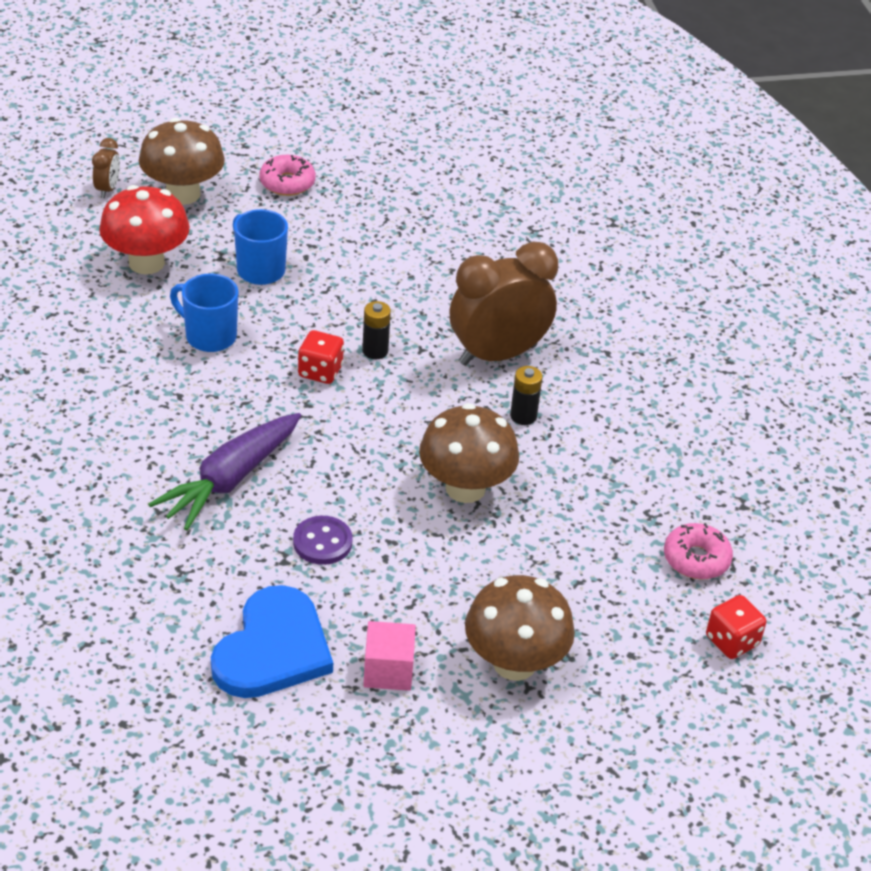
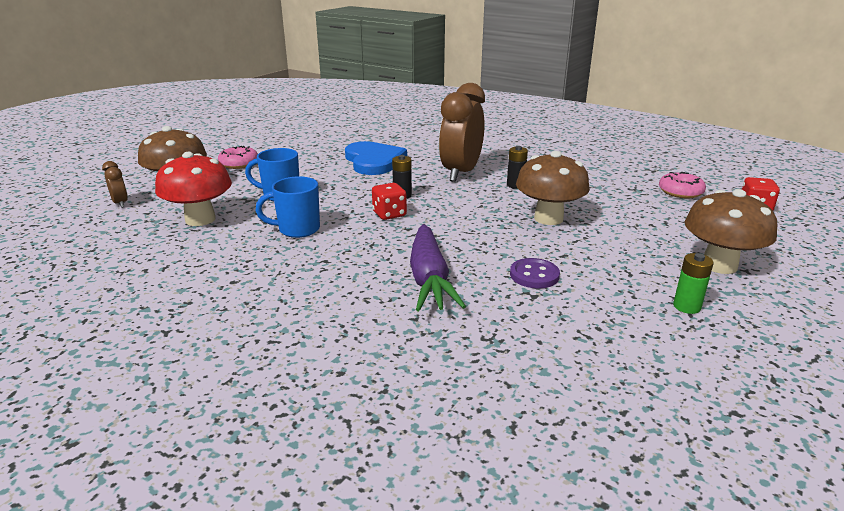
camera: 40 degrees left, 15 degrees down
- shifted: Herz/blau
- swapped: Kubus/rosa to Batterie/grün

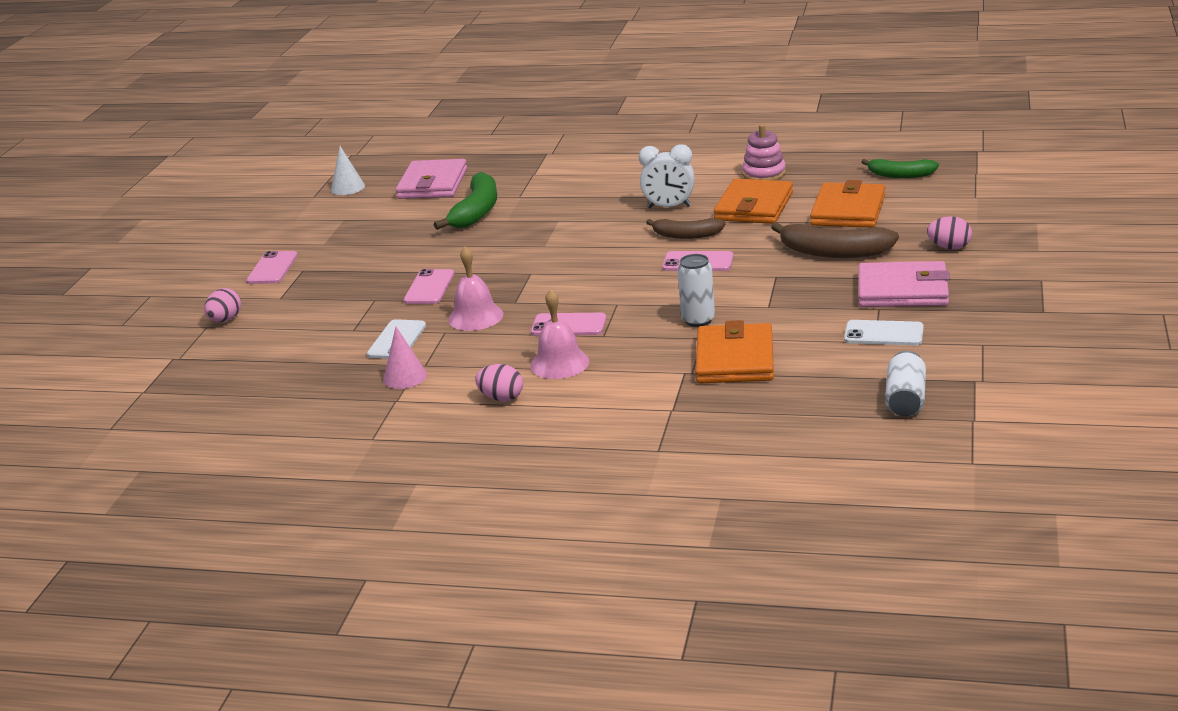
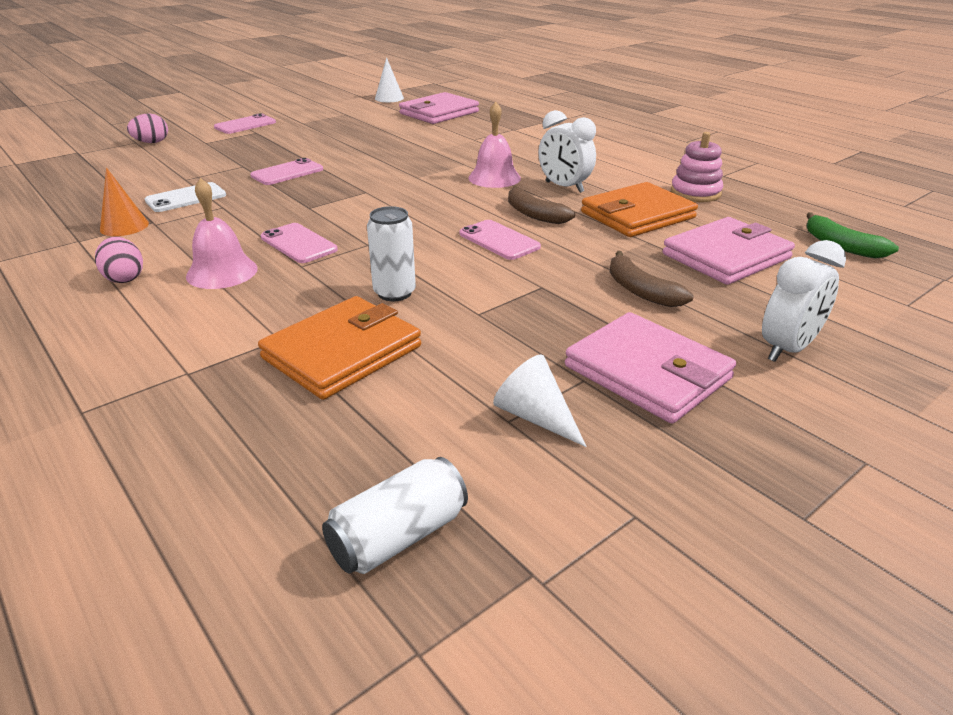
camera: 35 degrees right, 5 degrees up
- repainted: Kegel/rosa to Kegel/orange
- shifted: Glocke/rosa (no. 1 from left in the first image) to Glocke/rosa (no. 2 from left)
- swapped: Handy/weiß (no. 2 from left) to Kegel/weiß (no. 2 from left)
- scaled: Banane/braun (no. 2 from left) x0.65
- repainted: Geldbörse/orange (no. 3 from left) to Geldbörse/rosa (no. 3 from left)
- swapped: Ei/rosa (no. 3 from left) to Wecker/weiß (no. 2 from left)
- gone: Banane/grün (no. 1 from left)

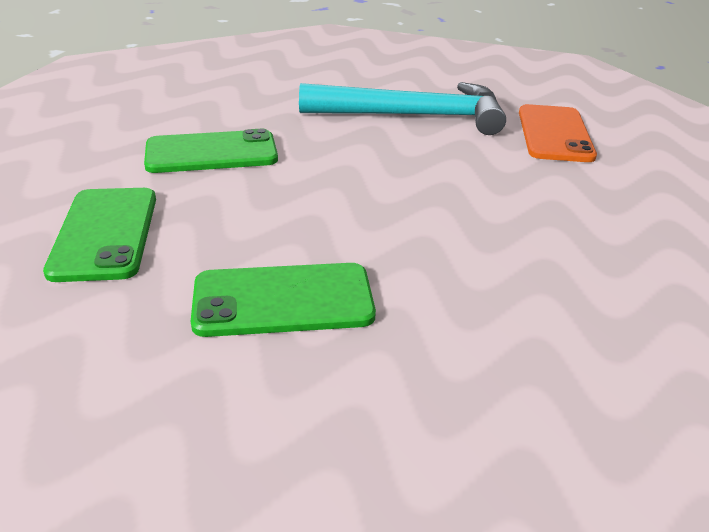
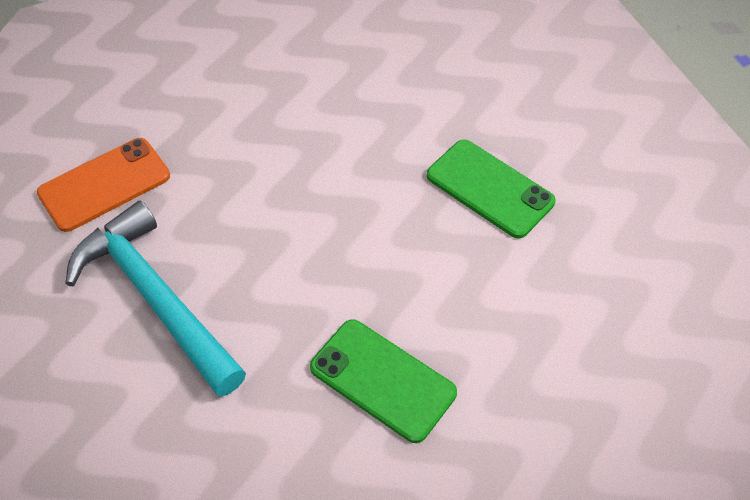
camera: 130 degrees left, 20 degrees up
- gone: Handy/grün (no. 1 from left)

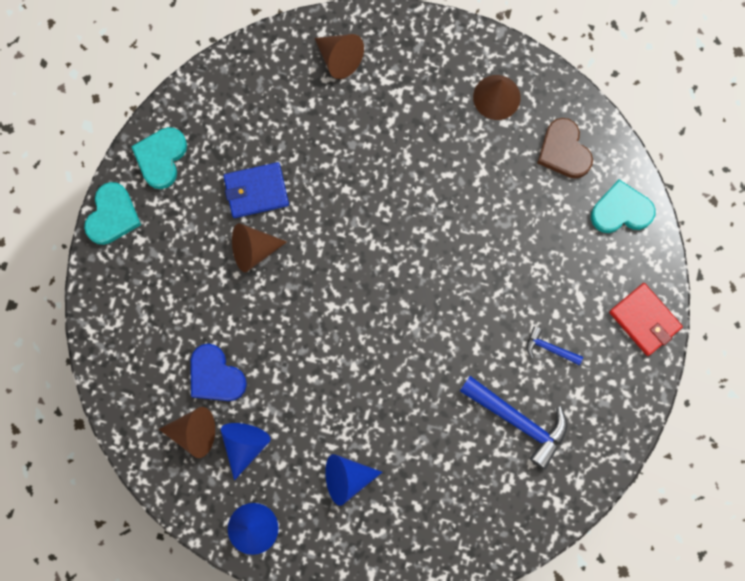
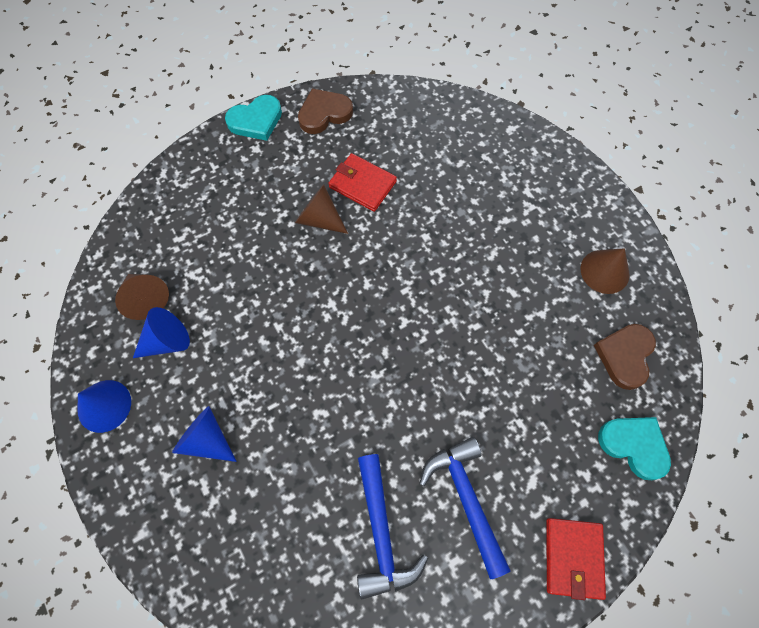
camera: 45 degrees right, 10 degrees down
- repainted: Herz/türkis (no. 2 from left) to Herz/braun (no. 1 from left)
- repainted: Geldbörse/blau to Geldbörse/rot (no. 1 from left)
- scaled: Hammer/blau (no. 2 from left) x1.96
- gone: Herz/blau
- gone: Kegel/braun (no. 3 from left)

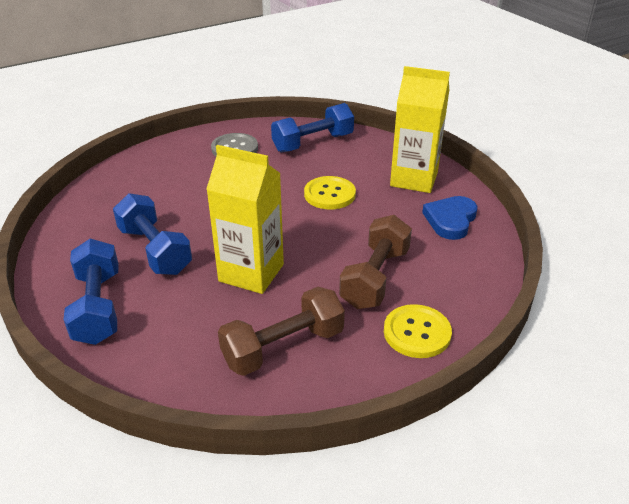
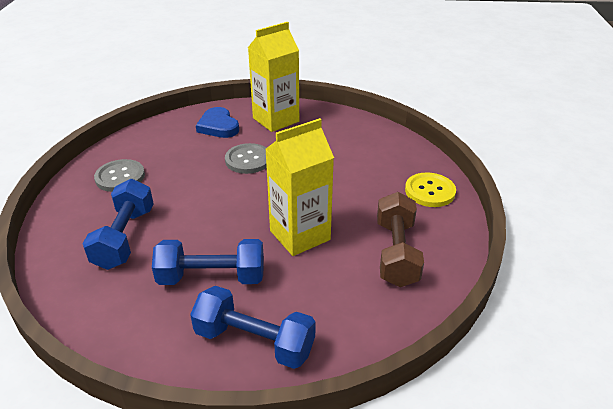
camera: 55 degrees left, 0 degrees up
- shifted: Hantel/blau (no. 3 from left in the first image) to Hantel/blau (no. 1 from left)
- shifted: Herz/blau
- repainted: Knopf/gelb (no. 1 from left) to Knopf/grau (no. 2 from left)
- gone: Hantel/braun (no. 2 from left)

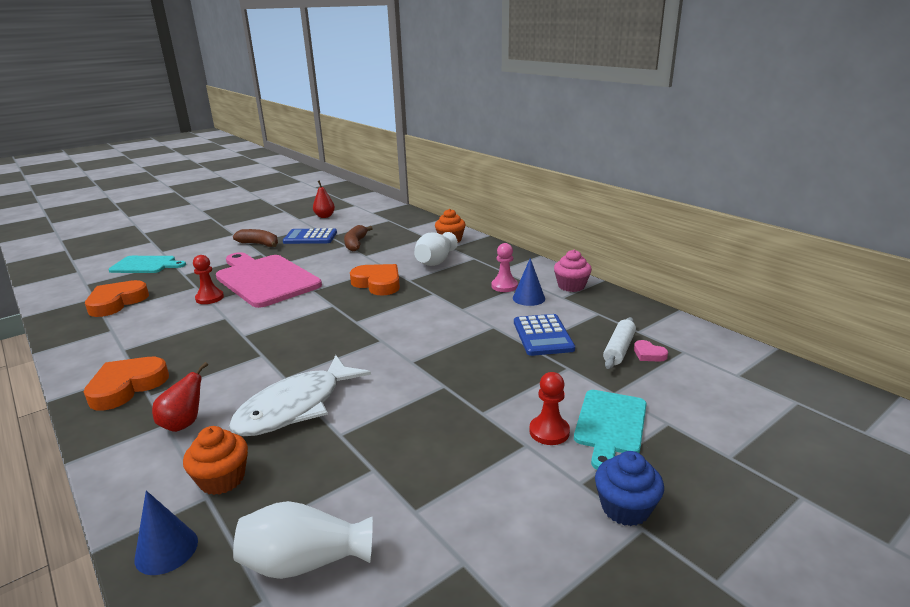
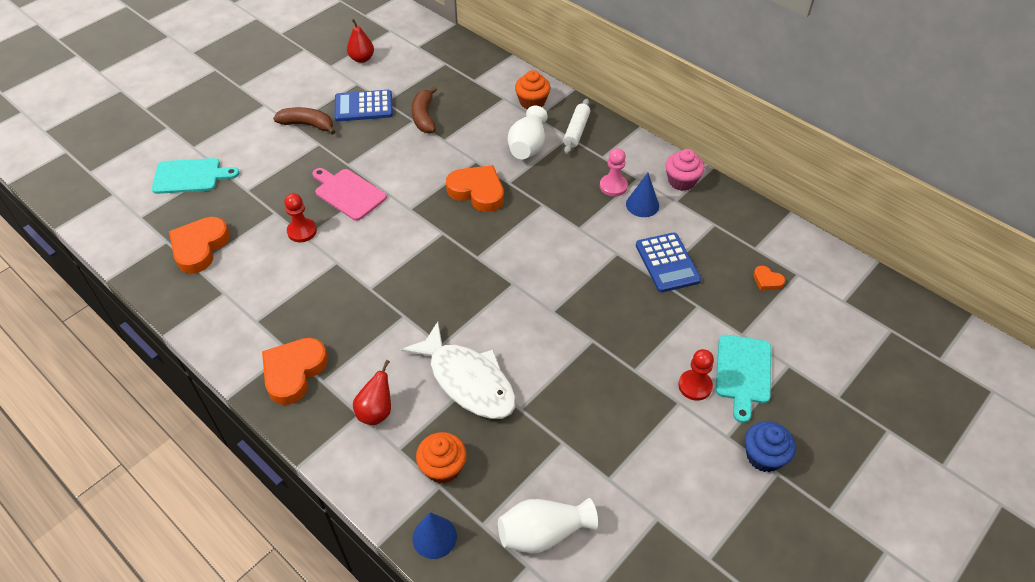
camera: 10 degrees left, 25 degrees up
- scaled: Schneidebrett/rosa x0.56
- rotated: Fisch/weiß 75 degrees counterclockwise
- shifted: Nudelholz/weiß
- repainted: Herz/rosa to Herz/orange (no. 4 from left)

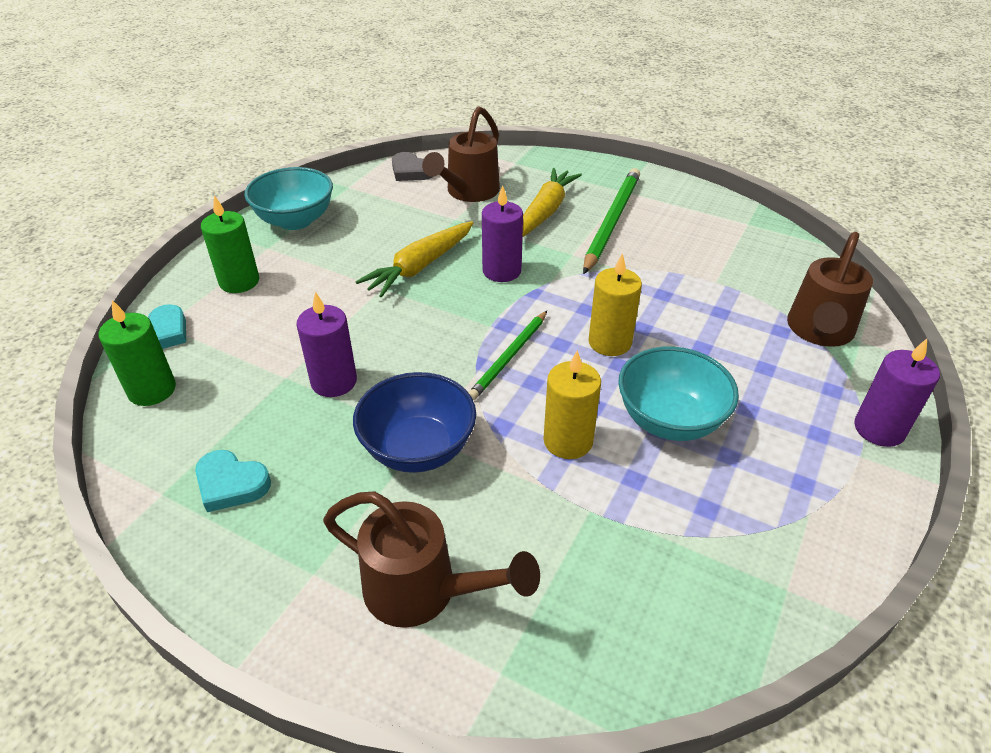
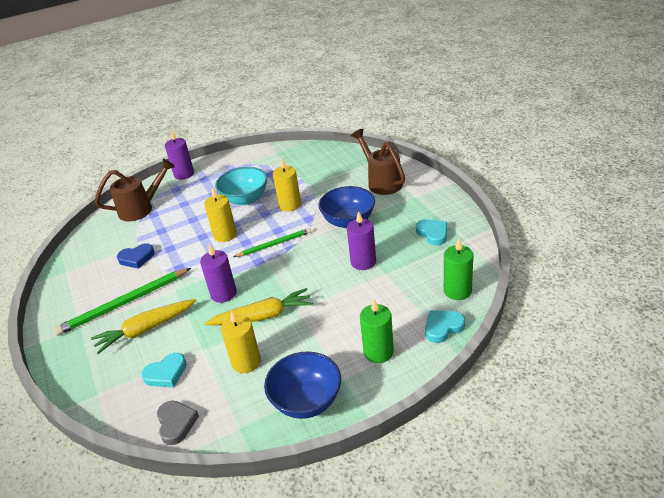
camera: 140 degrees left, 5 degrees down
- new: Herz/blau
- swapped: Gießkanne/braun (no. 2 from left) to Herz/türkis (no. 1 from left)
- new: Kerze/gelb (no. 2 from left)
- repainted: Schüssel/türkis (no. 1 from left) to Schüssel/blau (no. 1 from left)

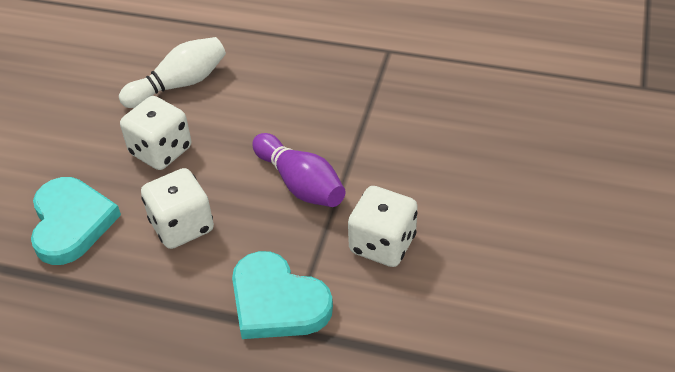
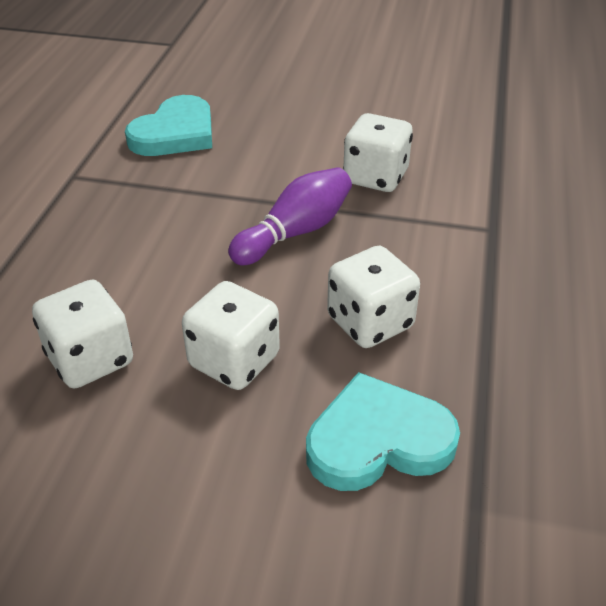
camera: 95 degrees left, 5 degrees down
- swapped: Bowlingkegel/weiß to Spielwürfel/weiß (no. 1 from left)
- shifted: Herz/türkis (no. 2 from left in the first image) to Herz/türkis (no. 1 from left)

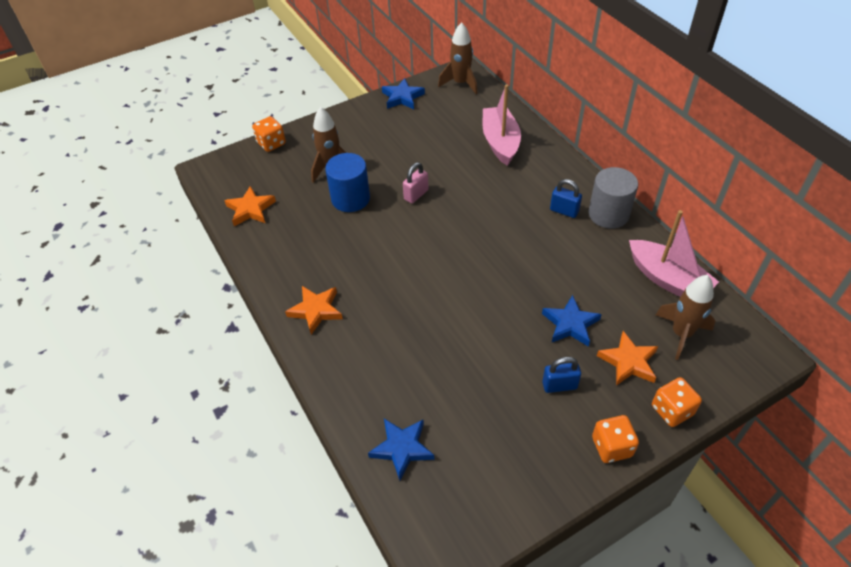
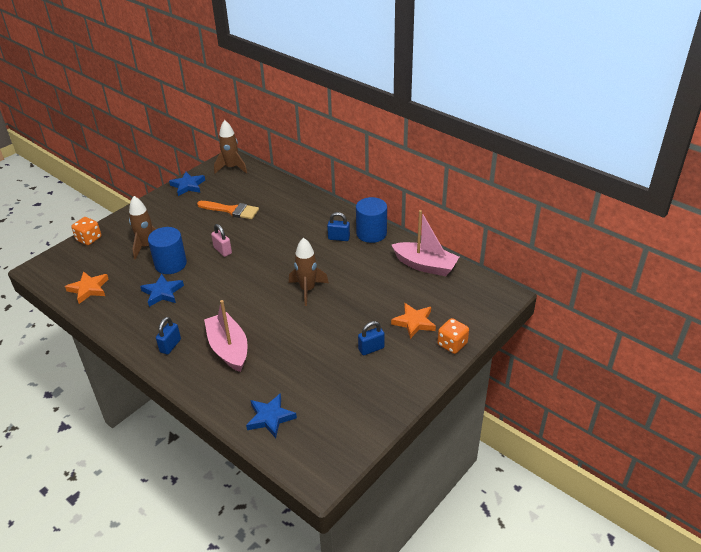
camera: 20 degrees left, 10 degrees down
- shifted: Stern/blau (no. 3 from left in the first image) to Stern/blau (no. 1 from left)
- swapped: Stern/orange (no. 2 from left) to Vorhängeschloss/blau (no. 1 from left)
- new: Pinsel/orange
- shifted: Boot/rosa (no. 1 from left)
- rotated: Vorhängeschloss/rosa 60 degrees counterclockwise
- shifted: Rakete/braun (no. 3 from left)
- repainted: Vollzylinder/grau to Vollzylinder/blau (no. 2 from left)
- gone: Spielwürfel/orange (no. 2 from left)

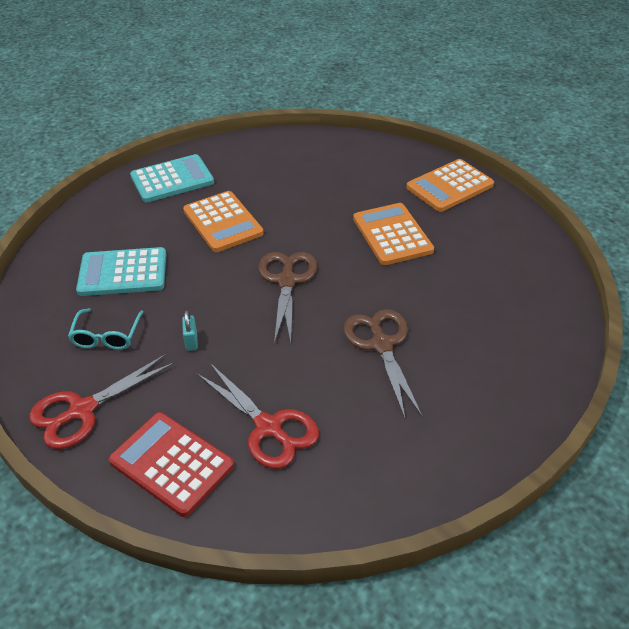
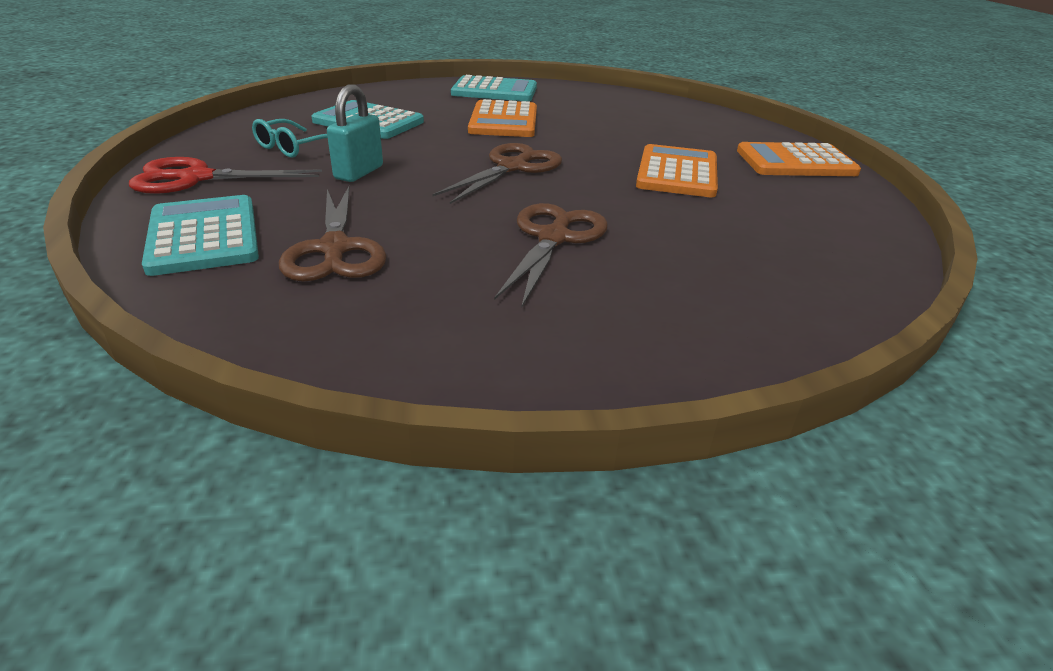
camera: 30 degrees right, 10 degrees down
- repainted: Taschenrechner/rot to Taschenrechner/türkis (no. 1 from left)
- repainted: Schere/rot (no. 2 from left) to Schere/braun (no. 1 from left)
- scaled: Vorhängeschloss/türkis x1.73

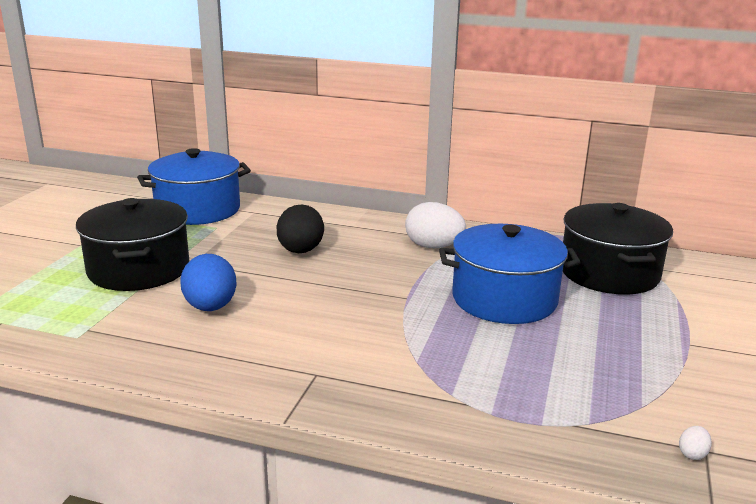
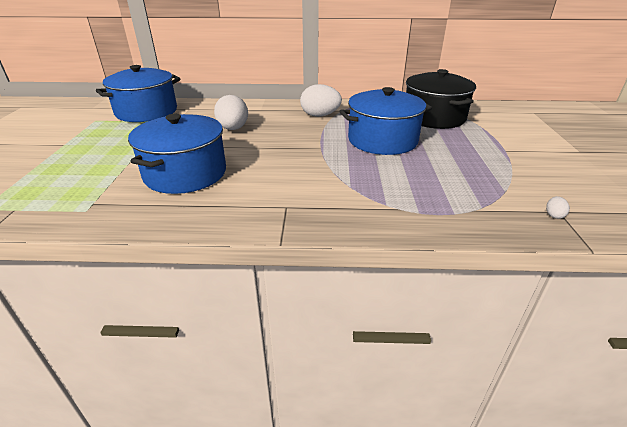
camera: 15 degrees left, 10 degrees up
- swapped: Ei/blau to Kochtopf/blau (no. 2 from left)
- repainted: Ei/schwarz to Ei/weiß (no. 1 from left)
- gone: Kochtopf/schwarz (no. 1 from left)

